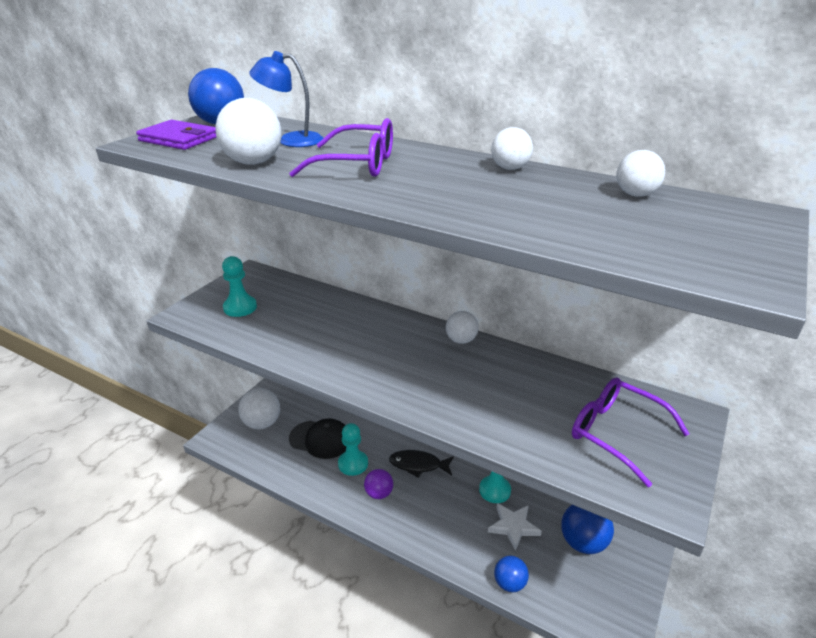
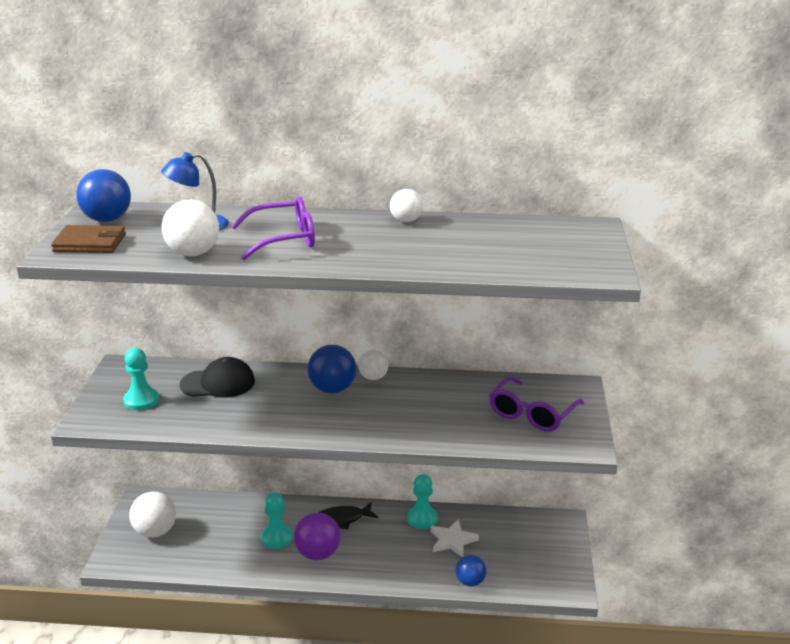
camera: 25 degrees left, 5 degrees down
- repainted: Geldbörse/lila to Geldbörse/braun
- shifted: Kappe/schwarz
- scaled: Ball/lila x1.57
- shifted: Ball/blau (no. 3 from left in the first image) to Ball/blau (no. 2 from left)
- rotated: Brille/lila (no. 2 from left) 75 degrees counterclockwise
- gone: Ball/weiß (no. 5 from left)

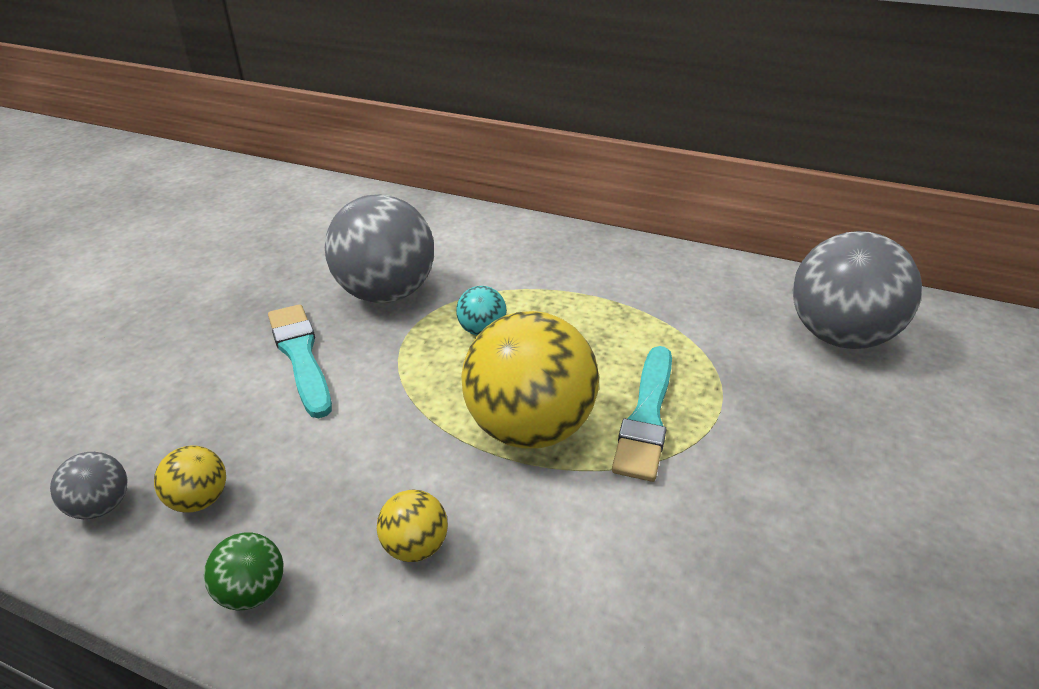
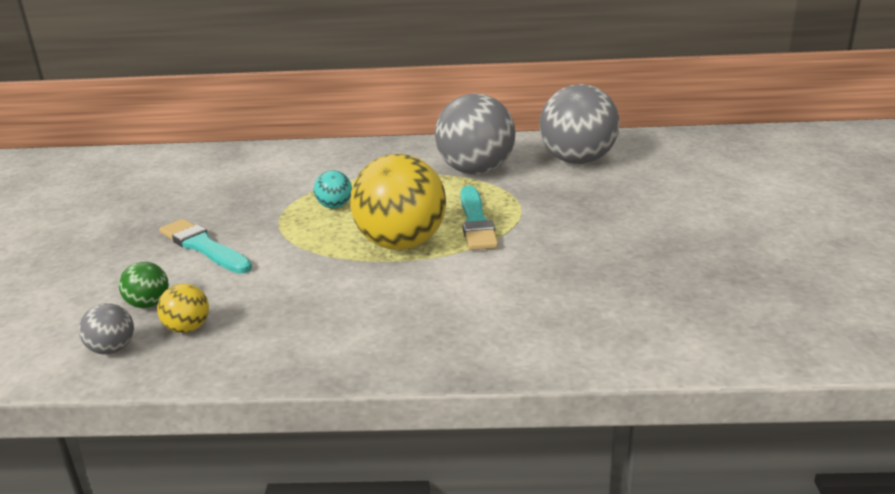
camera: 20 degrees left, 10 degrees down
- shifted: Ball/grün
- shifted: Ball/grau (no. 2 from left)
- gone: Ball/gelb (no. 2 from left)

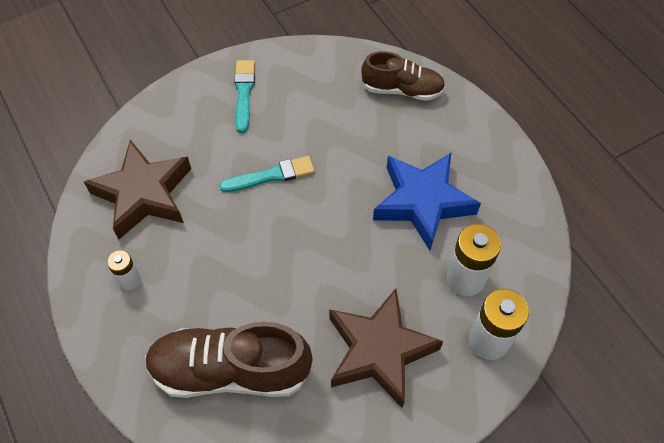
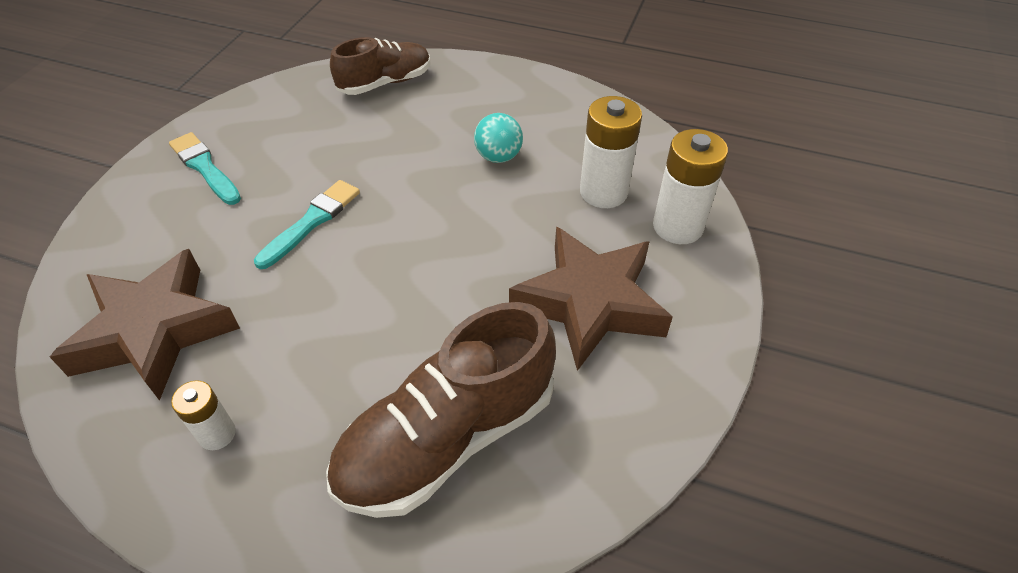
camera: 40 degrees left, 10 degrees down
- swapped: Stern/blau to Ball/türkis

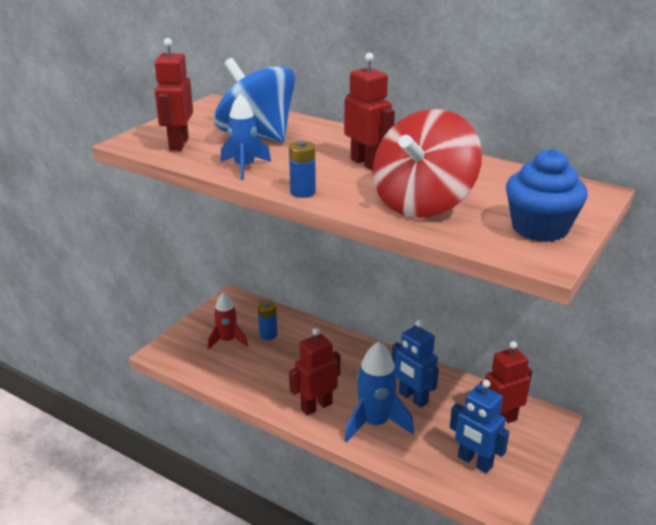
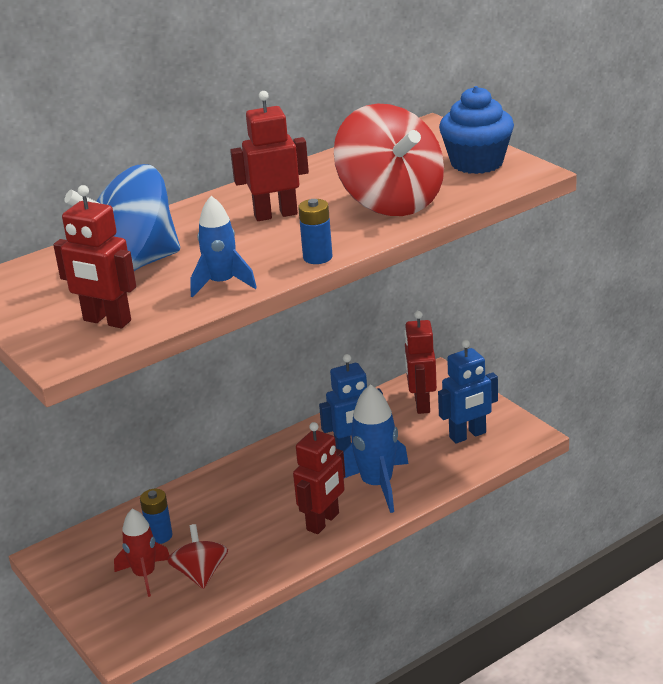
camera: 65 degrees left, 0 degrees up
- new: Kreisel/rot (no. 1 from left)
- rotated: Roboter/rot (no. 2 from left in the first image) 135 degrees counterclockwise

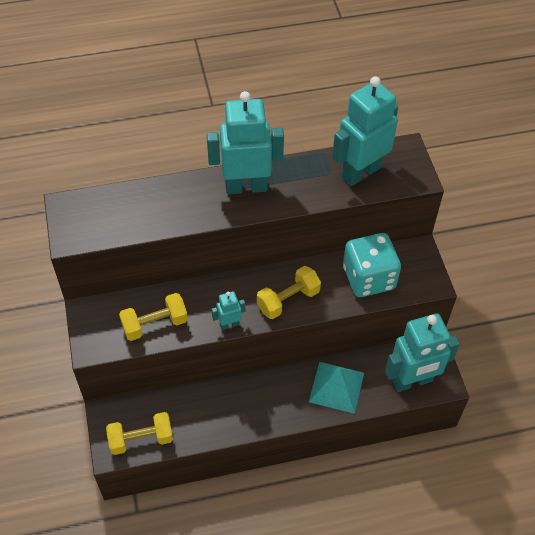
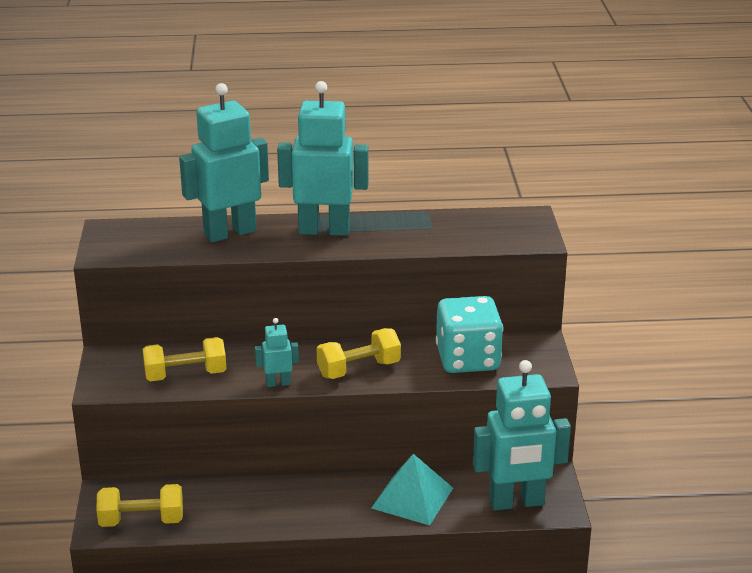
camera: 10 degrees right, 25 degrees down
- shifted: Roboter/türkis (no. 3 from left in the first image) to Roboter/türkis (no. 1 from left)

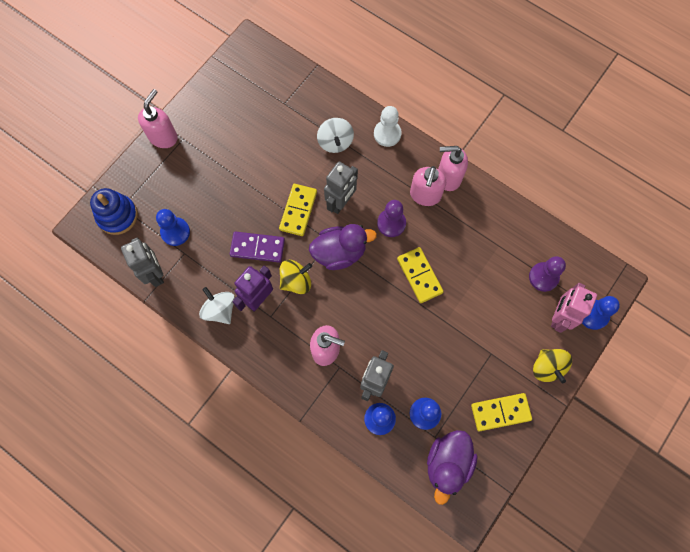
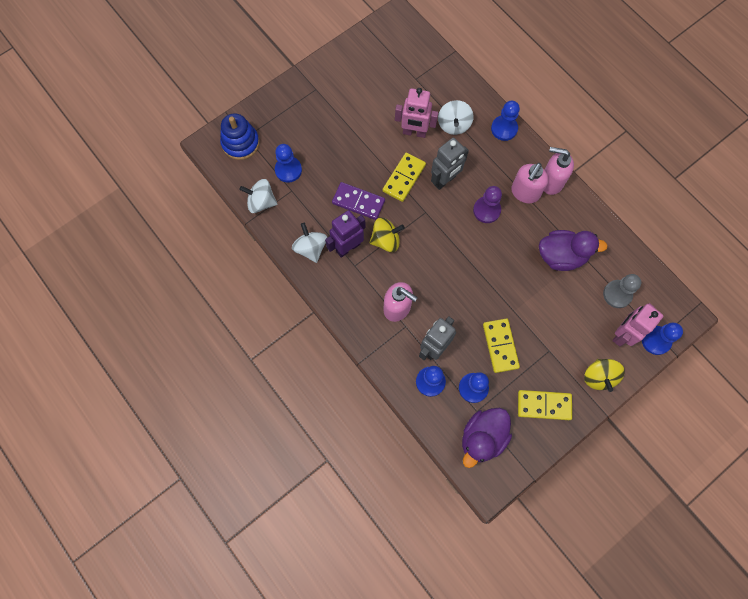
camera: 15 degrees right, 0 degrees up
- swapped: Roboter/grau (no. 1 from left) to Kreisel/weiß (no. 1 from left)
- new: Roboter/rosa (no. 1 from left)
- shifted: Dominostein/gelb (no. 2 from left)
- repainted: Bauer/weiß to Bauer/blau (no. 4 from left)
- shifted: Ente/lila (no. 1 from left in the first image) to Ente/lila (no. 2 from left)
- repainted: Bauer/lila (no. 2 from left) to Bauer/grau
- gone: Seifenspender/rosa (no. 1 from left)

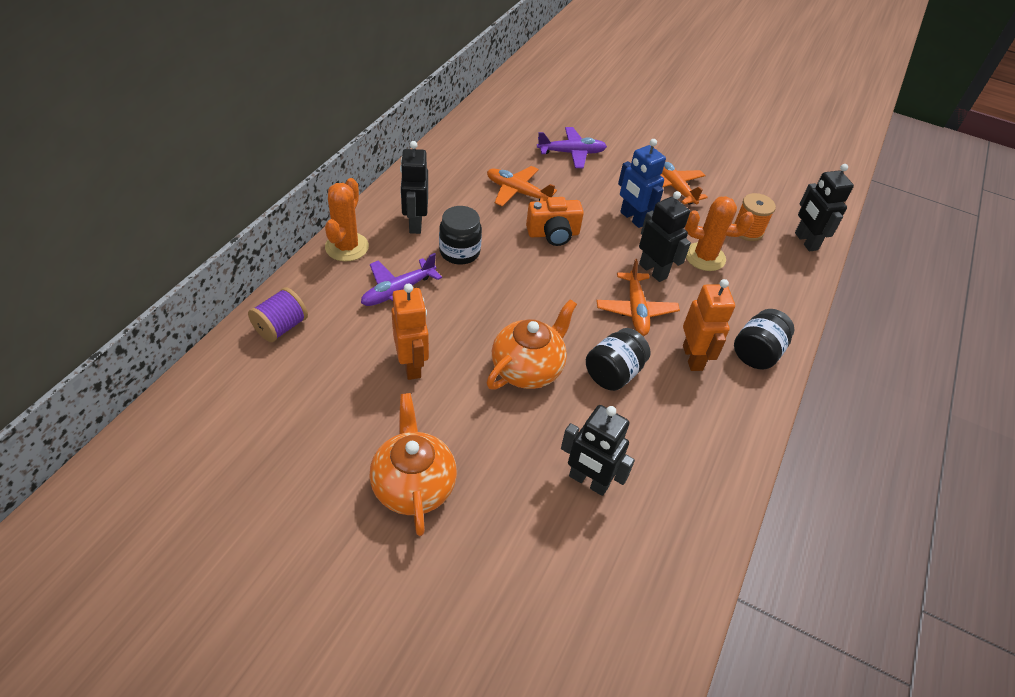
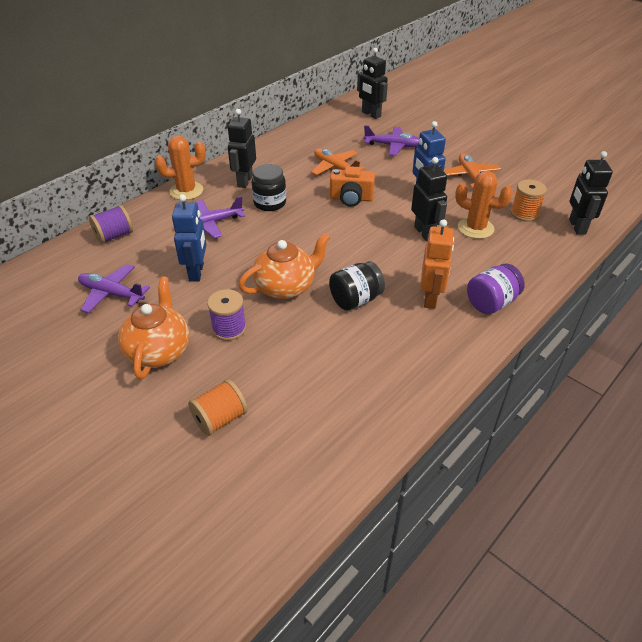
camera: 20 degrees right, 5 degrees down
- new: Flugzeug/lila (no. 1 from left)
- rotated: Kaktus/orange (no. 1 from left) 45 degrees clockwise
- repainted: Roboter/orange (no. 1 from left) to Roboter/blau (no. 1 from left)
- new: Garnrolle/orange (no. 1 from left)
- new: Garnrolle/lila (no. 2 from left)
- shifted: Roboter/schwarz (no. 2 from left)
- repainted: Einmachglas/schwarz (no. 3 from left) to Einmachglas/lila
- gone: Flugzeug/orange (no. 2 from left)

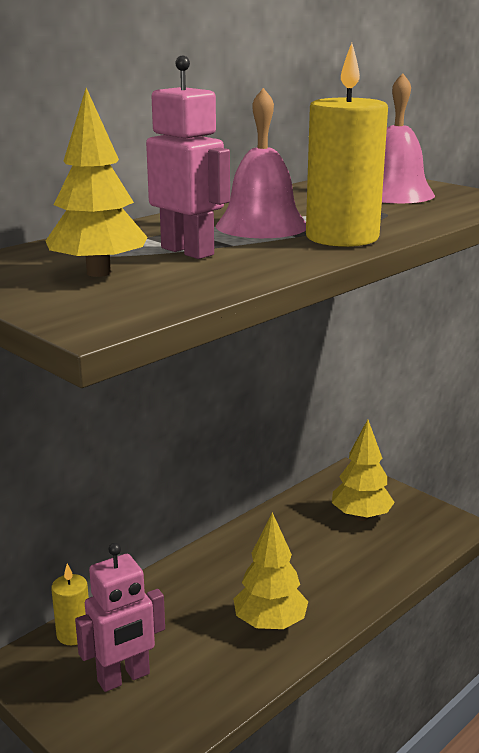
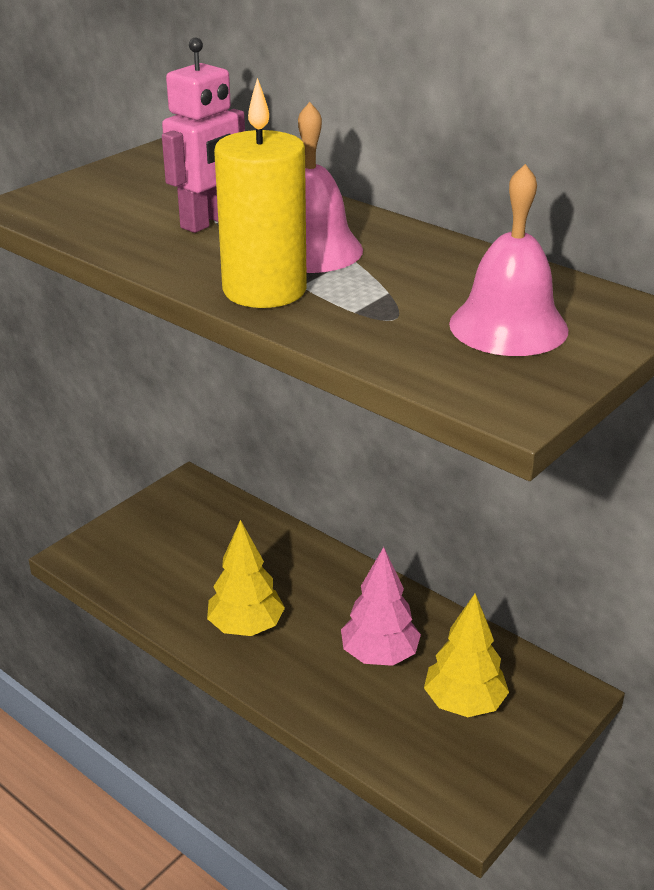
camera: 85 degrees right, 10 degrees up
- new: Baum/rosa
- gone: Baum/gelb (no. 1 from left)
- gone: Kerze/gelb (no. 1 from left)
- gone: Roboter/rosa (no. 1 from left)

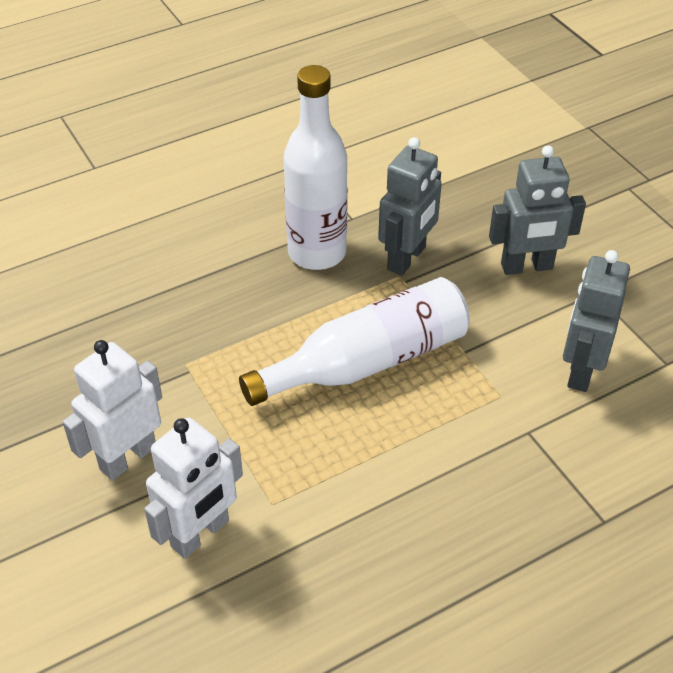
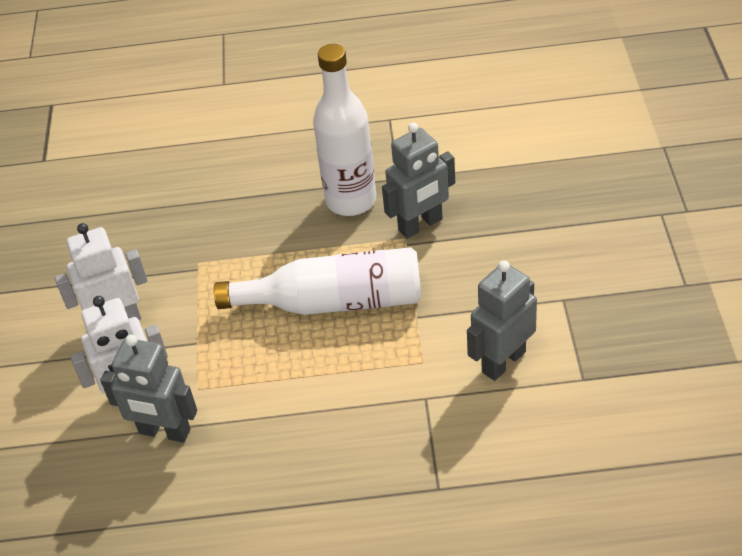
camera: 30 degrees right, 0 degrees up
- shifted: Roboter/grau (no. 2 from left in the first image) to Roboter/grau (no. 1 from left)

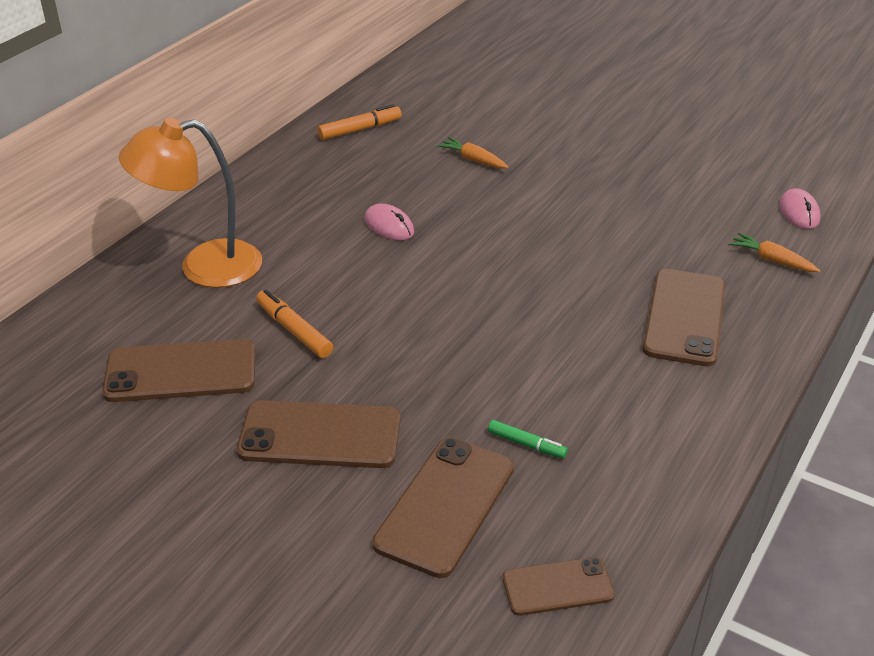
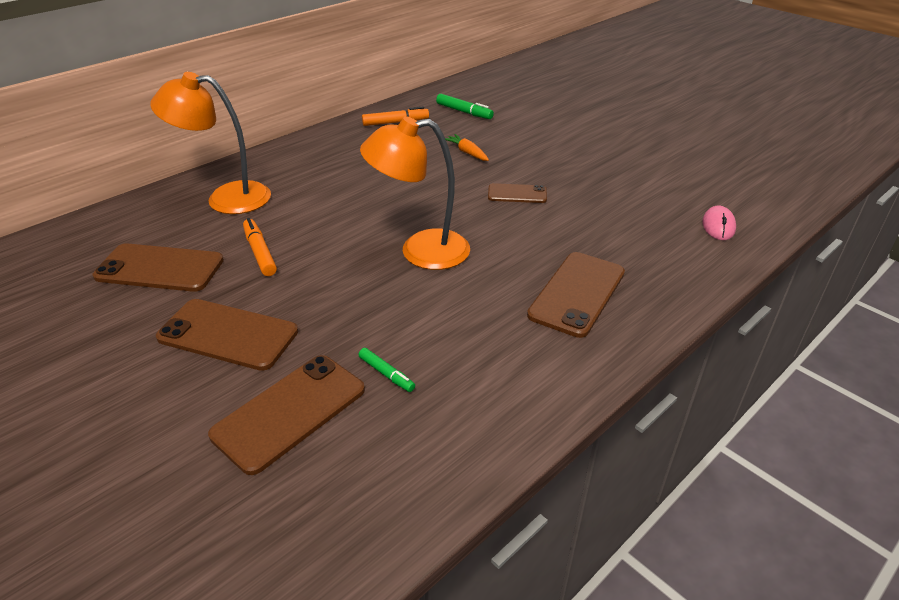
camera: 15 degrees right, 0 degrees up
- new: Lampe/orange (no. 2 from left)
- new: Filzstift/grün (no. 2 from left)
- shifted: Handy/braun (no. 4 from left)
- gone: Computermaus/rosa (no. 1 from left)
- gone: Karotte/orange (no. 2 from left)

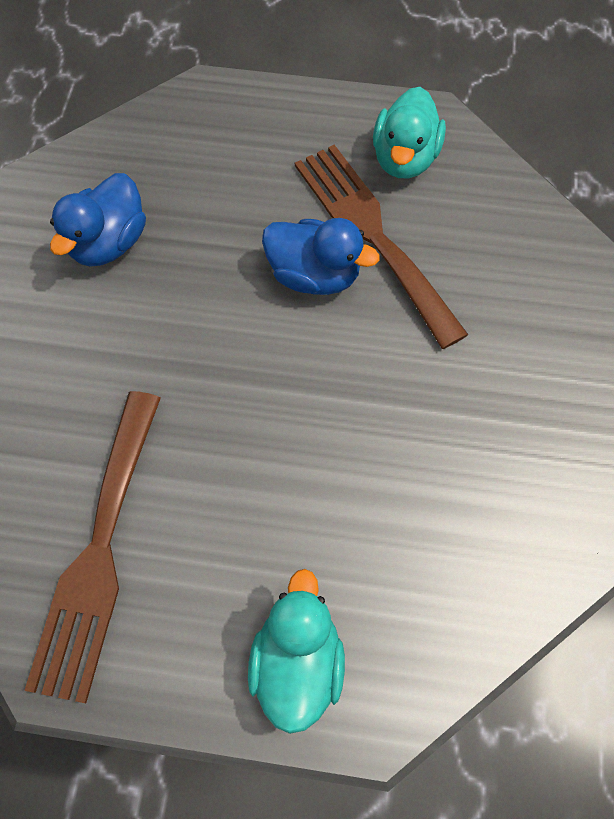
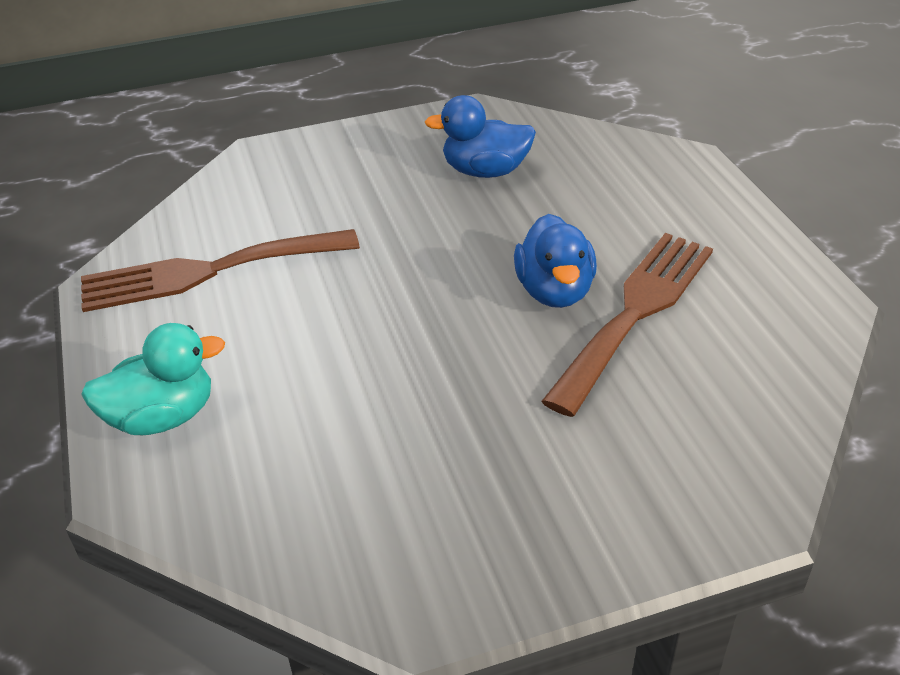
camera: 65 degrees right, 25 degrees down
- gone: Ente/türkis (no. 2 from left)

